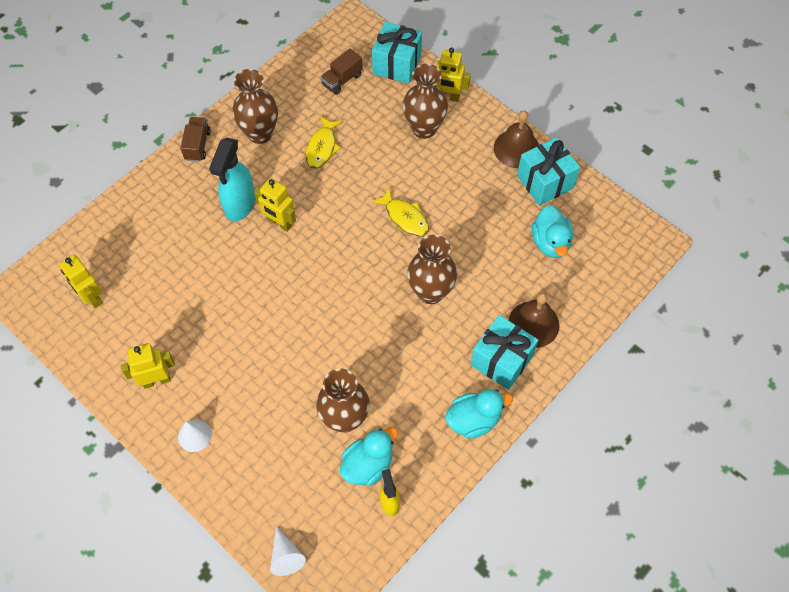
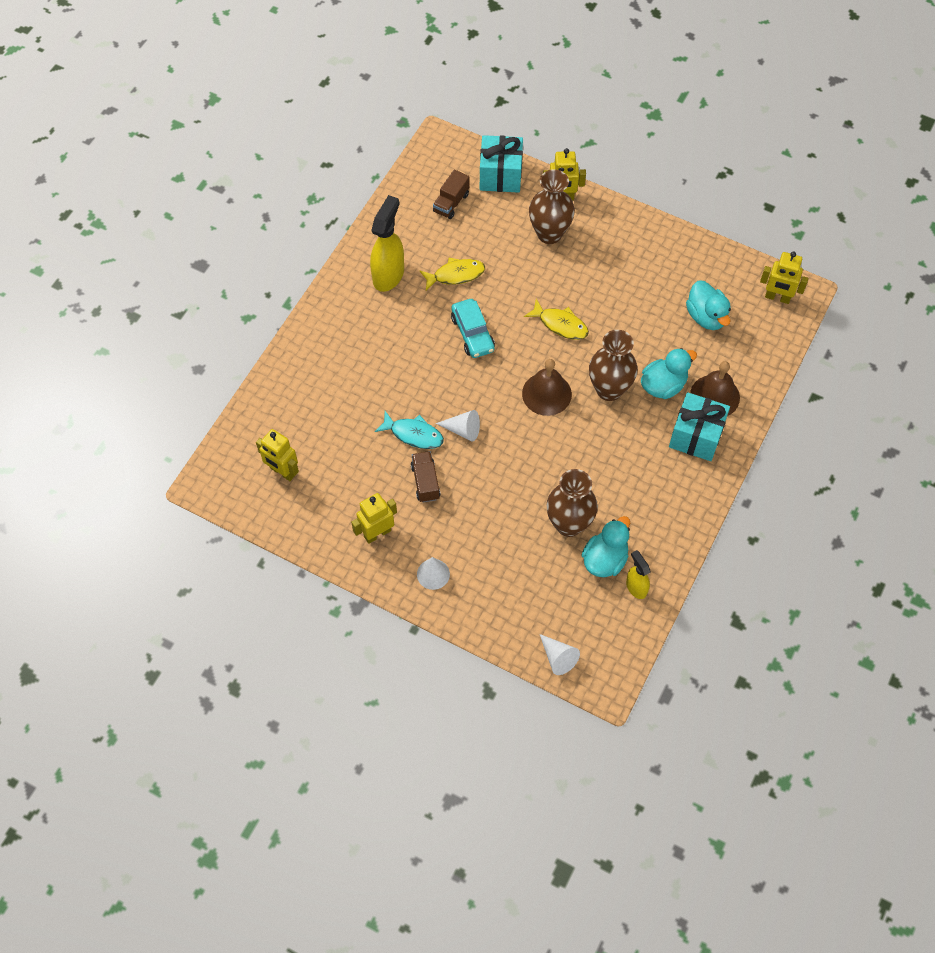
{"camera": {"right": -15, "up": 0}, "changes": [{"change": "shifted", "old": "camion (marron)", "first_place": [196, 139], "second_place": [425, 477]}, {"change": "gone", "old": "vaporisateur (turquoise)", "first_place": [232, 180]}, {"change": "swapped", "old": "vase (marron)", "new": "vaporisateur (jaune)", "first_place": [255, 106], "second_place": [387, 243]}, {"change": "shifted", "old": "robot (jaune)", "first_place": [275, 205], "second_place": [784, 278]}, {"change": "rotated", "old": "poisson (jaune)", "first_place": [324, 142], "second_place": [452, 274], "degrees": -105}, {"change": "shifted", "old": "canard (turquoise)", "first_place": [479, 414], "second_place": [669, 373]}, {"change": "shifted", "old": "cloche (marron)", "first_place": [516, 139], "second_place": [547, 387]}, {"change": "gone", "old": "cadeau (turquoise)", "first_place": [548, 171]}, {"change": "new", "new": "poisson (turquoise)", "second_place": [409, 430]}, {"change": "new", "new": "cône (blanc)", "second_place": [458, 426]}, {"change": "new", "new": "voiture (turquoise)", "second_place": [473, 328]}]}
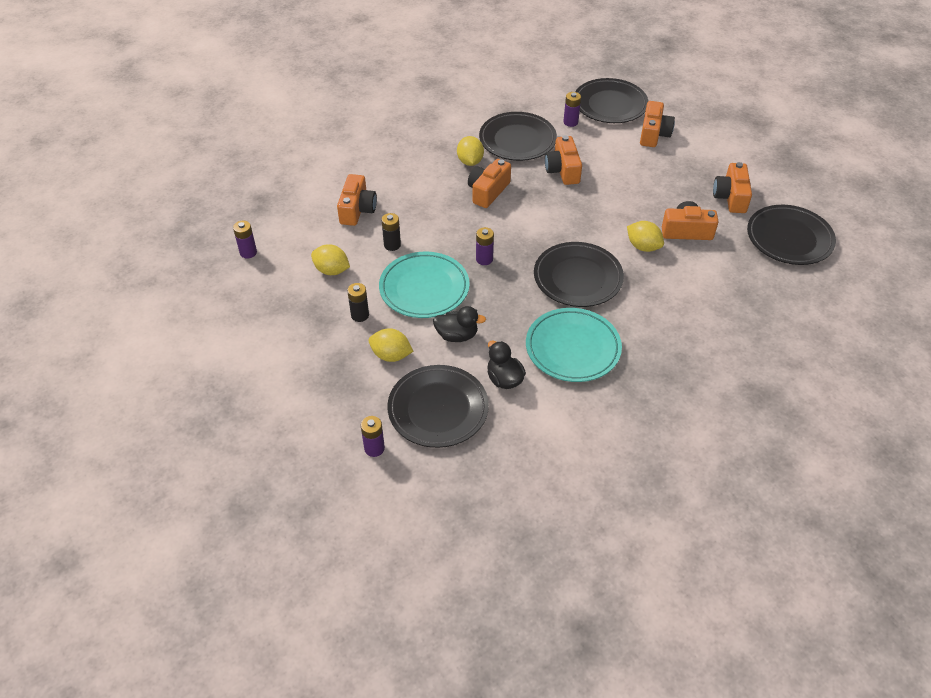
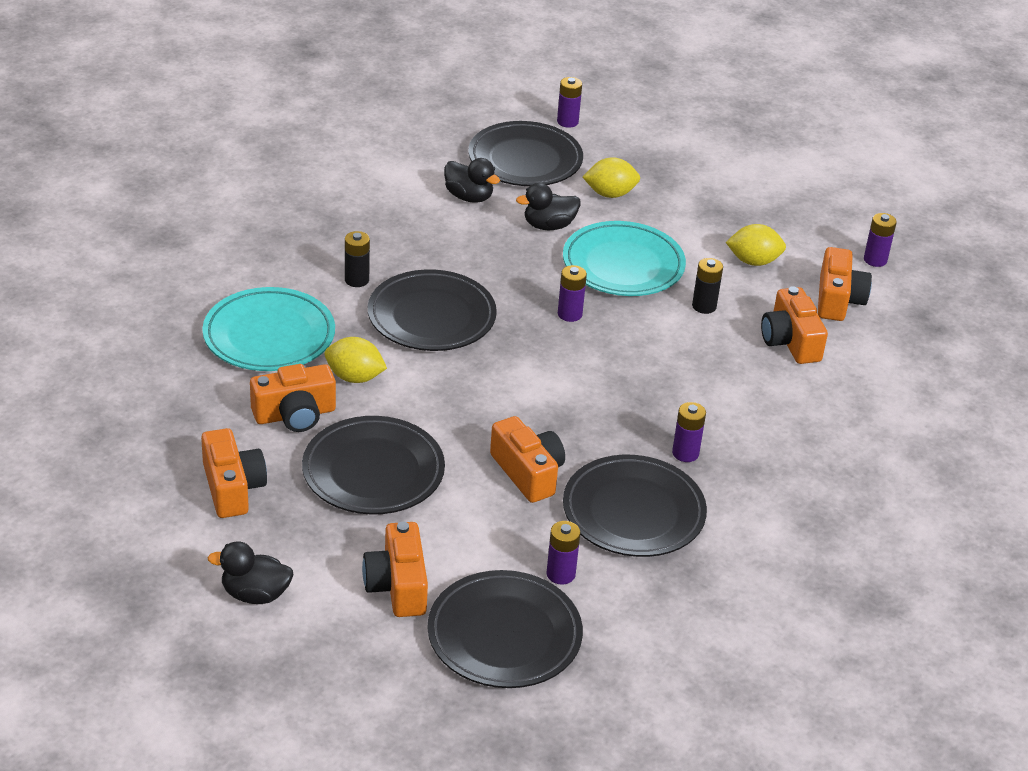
{"camera": {"right": 155, "up": -10}, "changes": [{"change": "shifted", "old": "pile (noir)", "first_place": [358, 302], "second_place": [357, 259]}, {"change": "swapped", "old": "citron (jaune)", "new": "pile (violet)", "first_place": [470, 151], "second_place": [689, 432]}, {"change": "shifted", "old": "appareil photo (orange)", "first_place": [489, 183], "second_place": [845, 284]}, {"change": "shifted", "old": "assiette (turquoise)", "first_place": [574, 345], "second_place": [268, 329]}, {"change": "shifted", "old": "assiette (noir)", "first_place": [791, 235], "second_place": [373, 465]}, {"change": "new", "new": "canard (noir)", "second_place": [250, 573]}]}
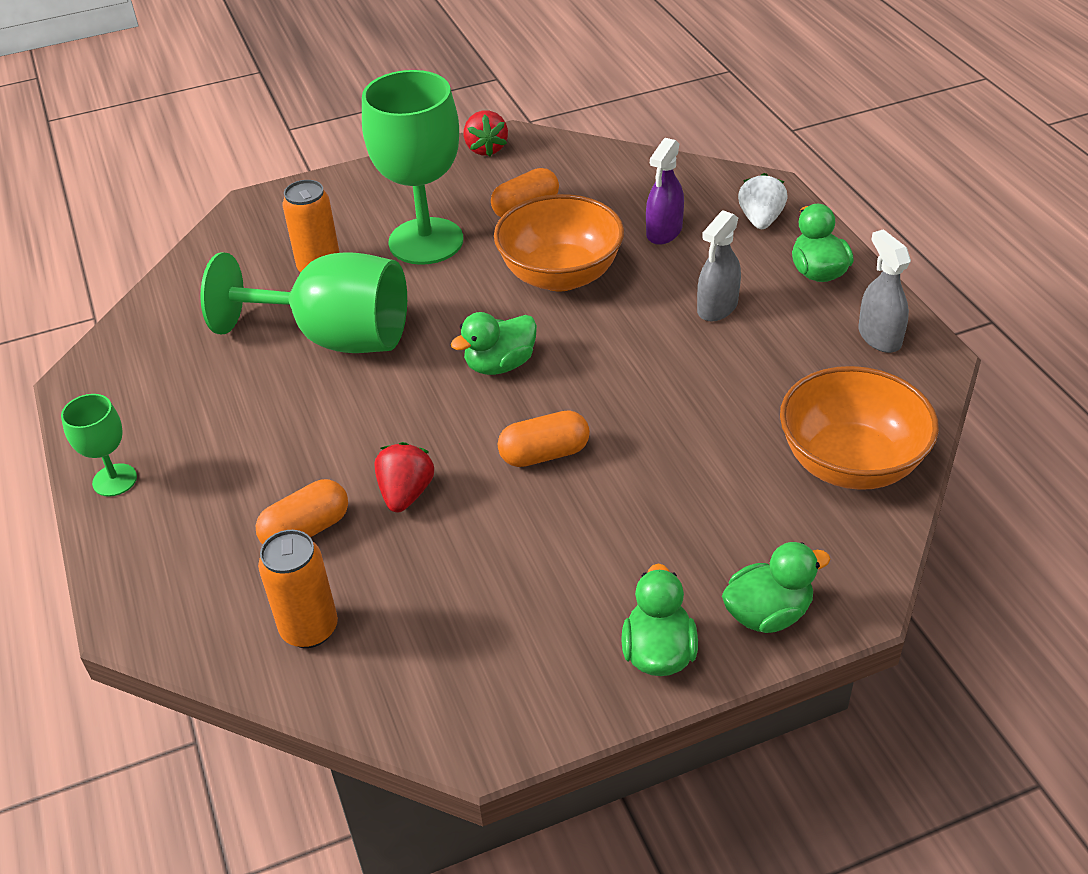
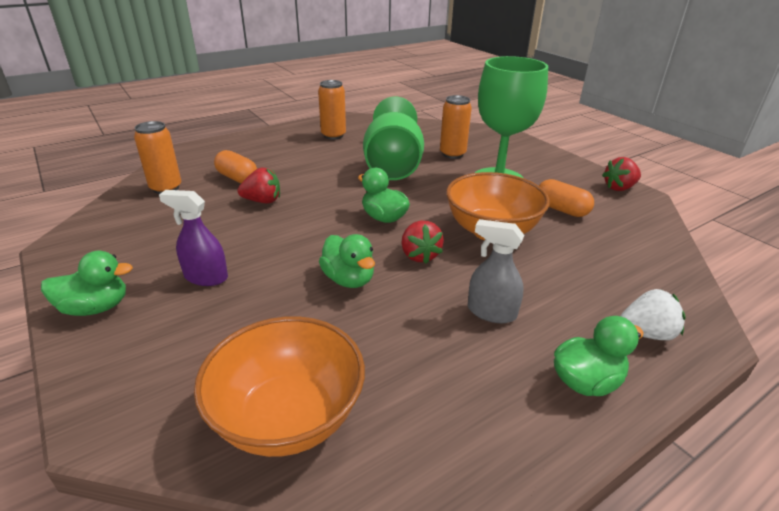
{"camera": {"right": 75, "up": -10}, "changes": [{"change": "gone", "old": "verre à pied (vert)", "first_place": [99, 445]}, {"change": "gone", "old": "gélule (orange)", "first_place": [544, 438]}, {"change": "shifted", "old": "vaporisateur (violet)", "first_place": [665, 191], "second_place": [193, 238]}, {"change": "shifted", "old": "canard (vert)", "first_place": [776, 587], "second_place": [347, 261]}, {"change": "gone", "old": "vaporisateur (gris)", "first_place": [884, 291]}, {"change": "new", "new": "canette (orange)", "second_place": [332, 109]}, {"change": "new", "new": "fraise (rouge)", "second_place": [422, 242]}]}
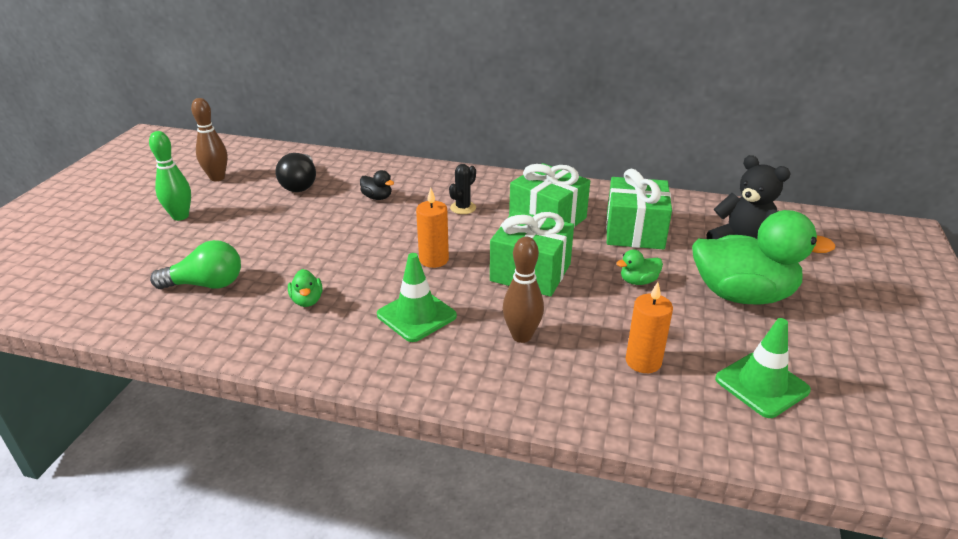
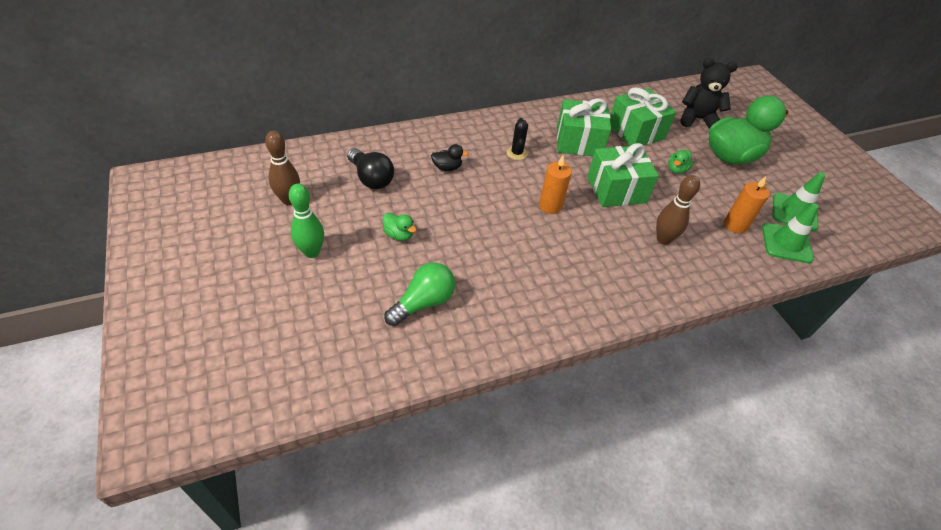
{"camera": {"right": -40, "up": 15}, "changes": [{"change": "shifted", "old": "canard (vert)", "first_place": [305, 288], "second_place": [399, 227]}, {"change": "shifted", "old": "cône de chantier (vert)", "first_place": [417, 297], "second_place": [790, 233]}]}
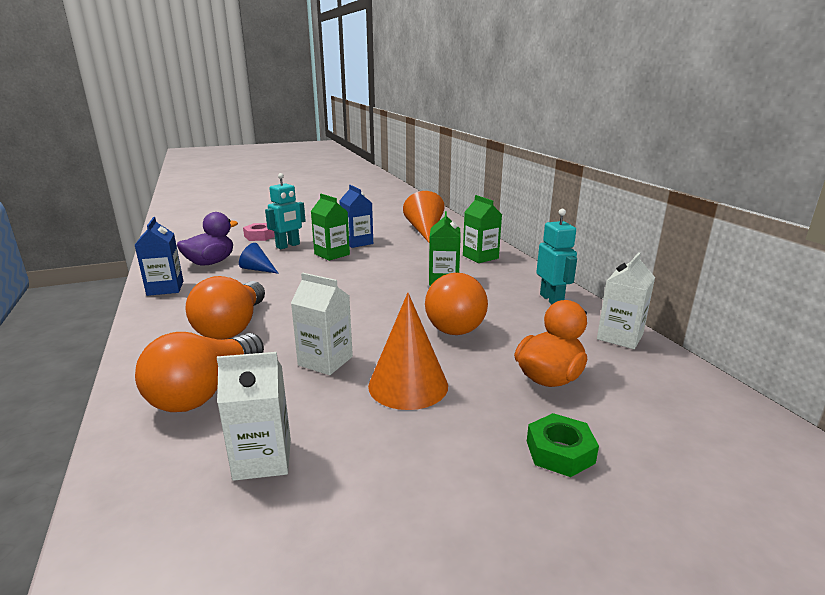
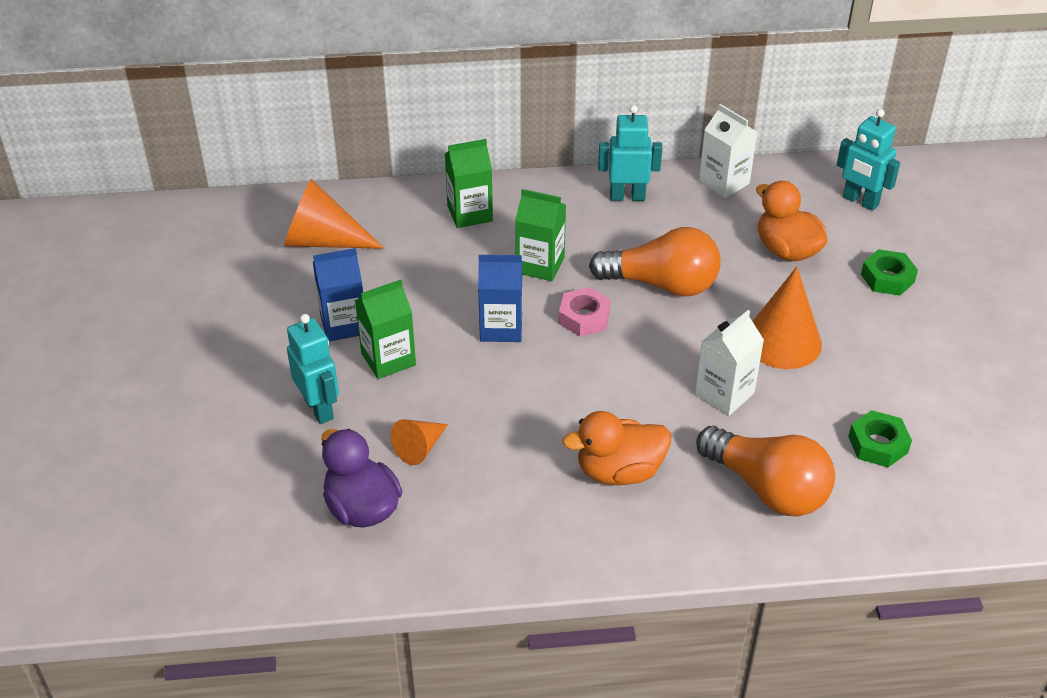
{"camera": {"right": -75, "up": 20}, "changes": [{"change": "shifted", "old": "brique de lait (bleu)", "first_place": [159, 256], "second_place": [500, 298]}, {"change": "swapped", "old": "ampoule (orange)", "new": "canard (orange)", "first_place": [225, 308], "second_place": [616, 448]}, {"change": "swapped", "old": "brique de lait (blanc)", "new": "écrou (vert)", "first_place": [254, 416], "second_place": [880, 438]}, {"change": "repainted", "old": "cône (bleu)", "new": "cône (orange)", "first_place": [259, 258], "second_place": [419, 442]}, {"change": "shifted", "old": "écrou (rose)", "first_place": [259, 232], "second_place": [585, 311]}, {"change": "new", "new": "robot (turquoise)", "second_place": [868, 160]}]}
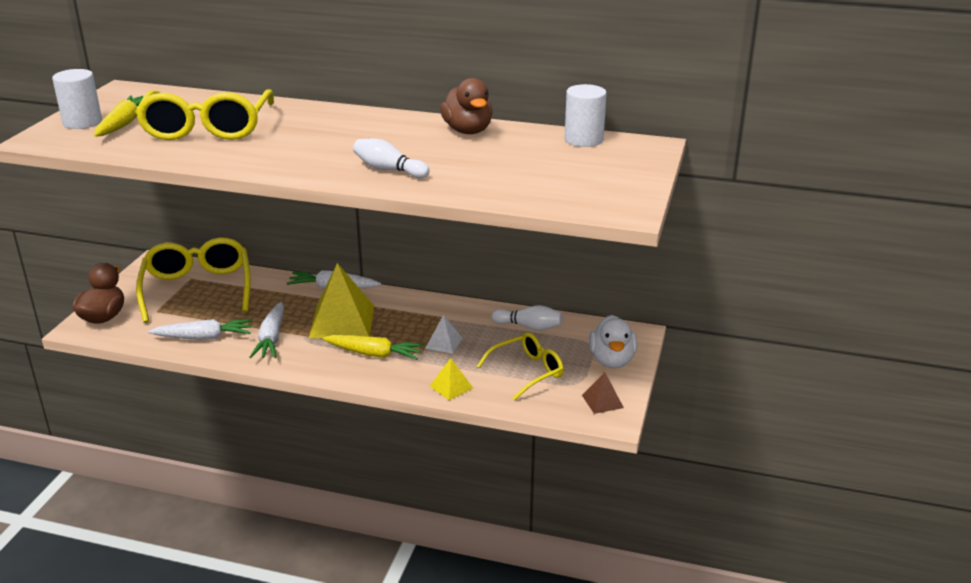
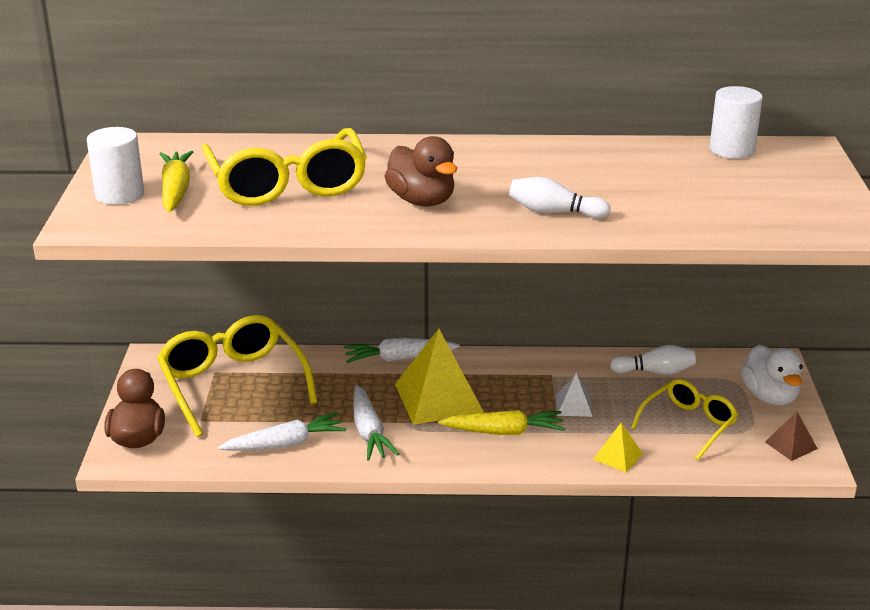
{"camera": {"right": -15, "up": 0}, "changes": [{"change": "shifted", "old": "canard (marron)", "first_place": [466, 106], "second_place": [420, 171]}]}
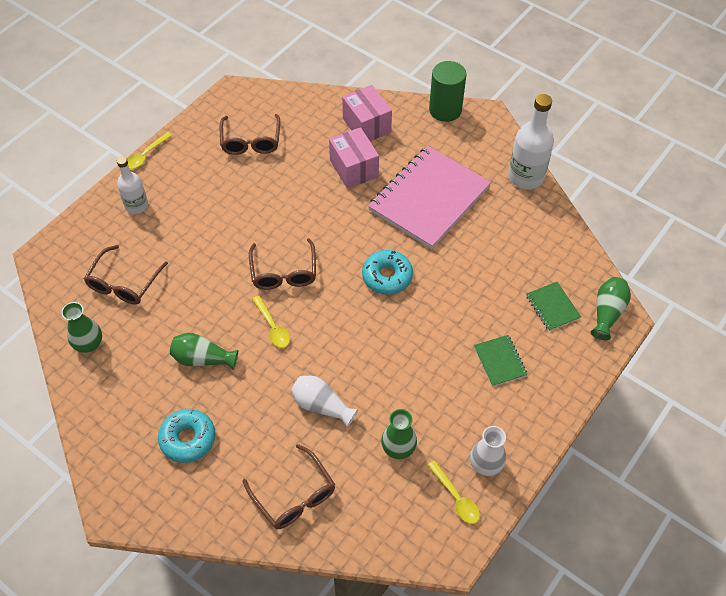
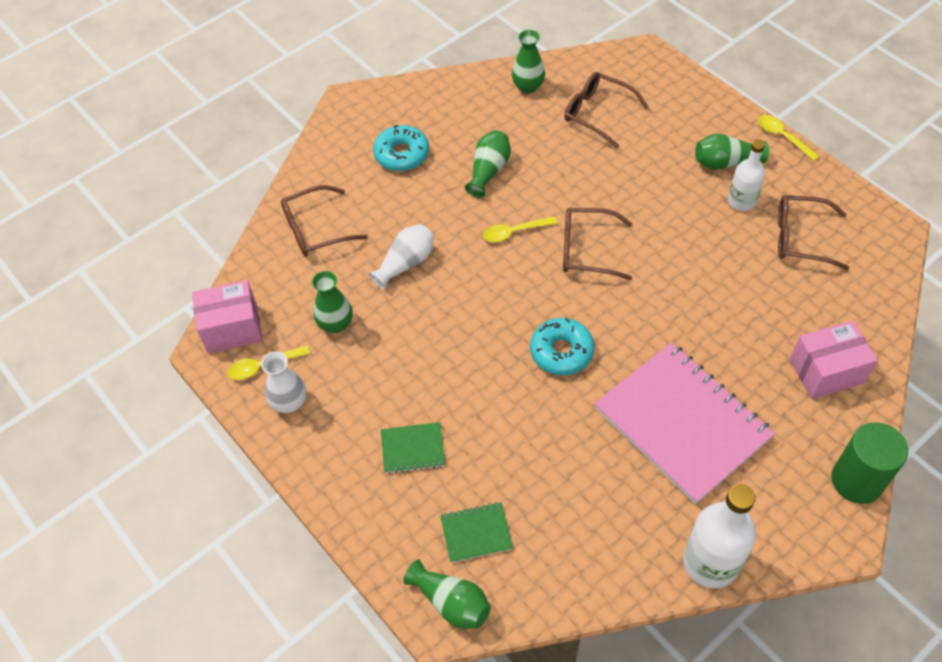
{"camera": {"right": 105, "up": 0}, "changes": [{"change": "shifted", "old": "bouteille (blanc)", "first_place": [132, 185], "second_place": [746, 175]}, {"change": "shifted", "old": "boîte (rose)", "first_place": [354, 158], "second_place": [227, 316]}, {"change": "new", "new": "vase (vert)", "second_place": [732, 152]}]}
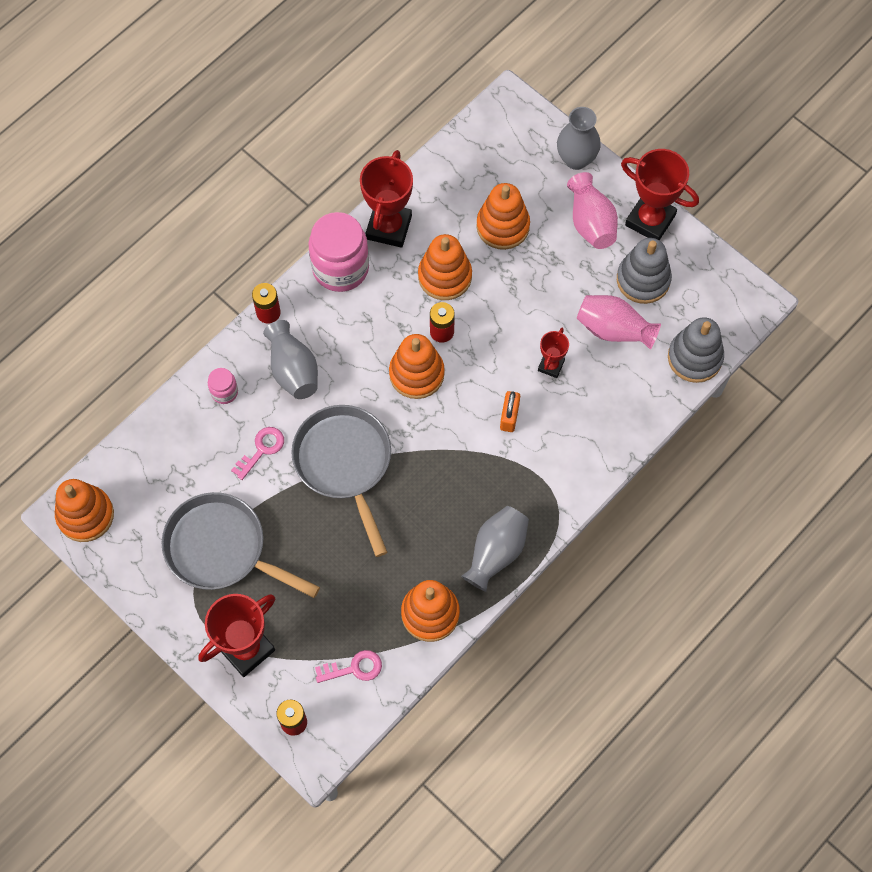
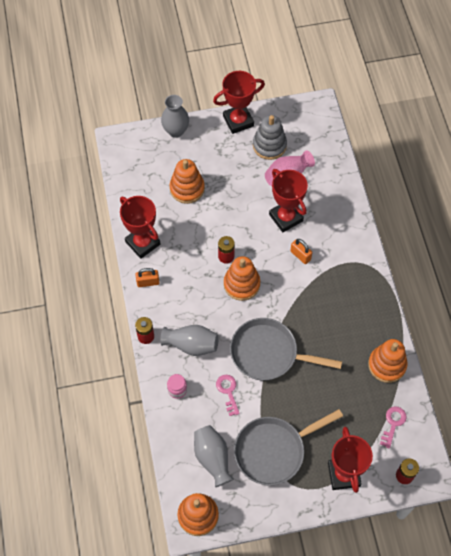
{"camera": {"right": -55, "up": -5}, "changes": [{"change": "swapped", "old": "bocal (rose)", "new": "cadenas (orange)", "first_place": [338, 252], "second_place": [147, 277]}, {"change": "gone", "old": "jouet à empiler (orange)", "first_place": [445, 267]}, {"change": "shifted", "old": "vase (gris)", "first_place": [495, 549], "second_place": [214, 456]}, {"change": "scaled", "old": "trophée (rouge)", "first_place": [553, 353], "second_place": [288, 200], "factor": 1.86}, {"change": "gone", "old": "vase (rose)", "first_place": [592, 210]}, {"change": "gone", "old": "jouet à empiler (gris)", "first_place": [696, 350]}]}
